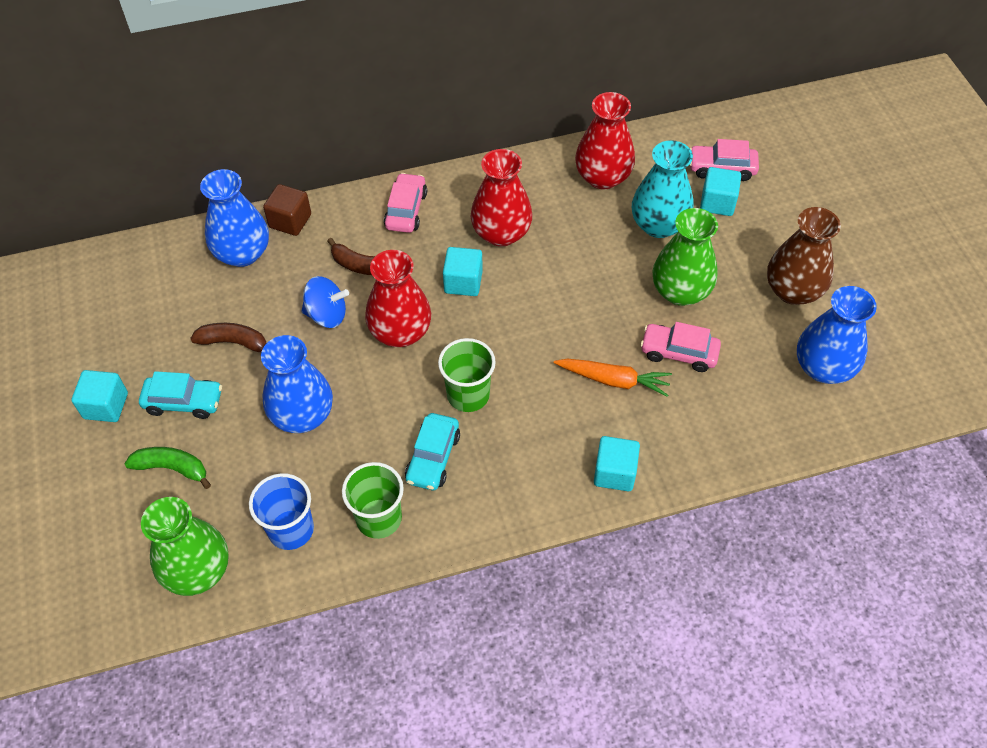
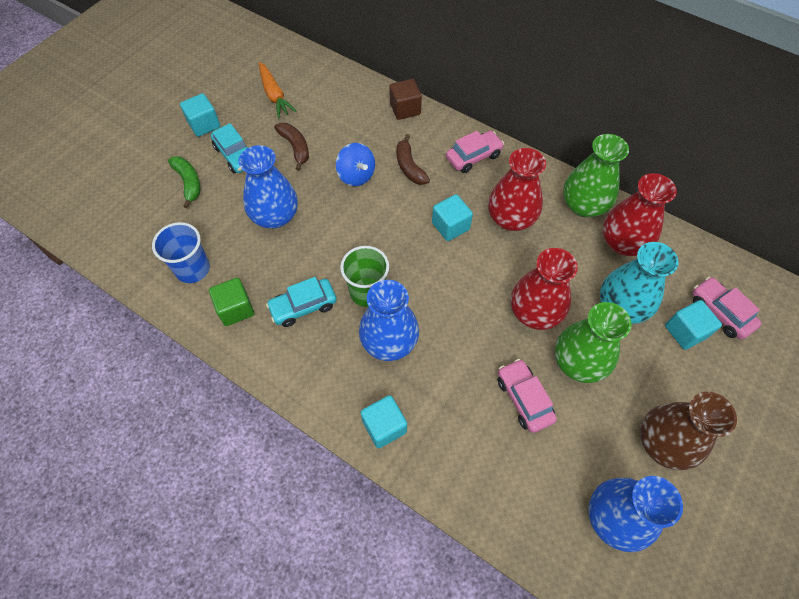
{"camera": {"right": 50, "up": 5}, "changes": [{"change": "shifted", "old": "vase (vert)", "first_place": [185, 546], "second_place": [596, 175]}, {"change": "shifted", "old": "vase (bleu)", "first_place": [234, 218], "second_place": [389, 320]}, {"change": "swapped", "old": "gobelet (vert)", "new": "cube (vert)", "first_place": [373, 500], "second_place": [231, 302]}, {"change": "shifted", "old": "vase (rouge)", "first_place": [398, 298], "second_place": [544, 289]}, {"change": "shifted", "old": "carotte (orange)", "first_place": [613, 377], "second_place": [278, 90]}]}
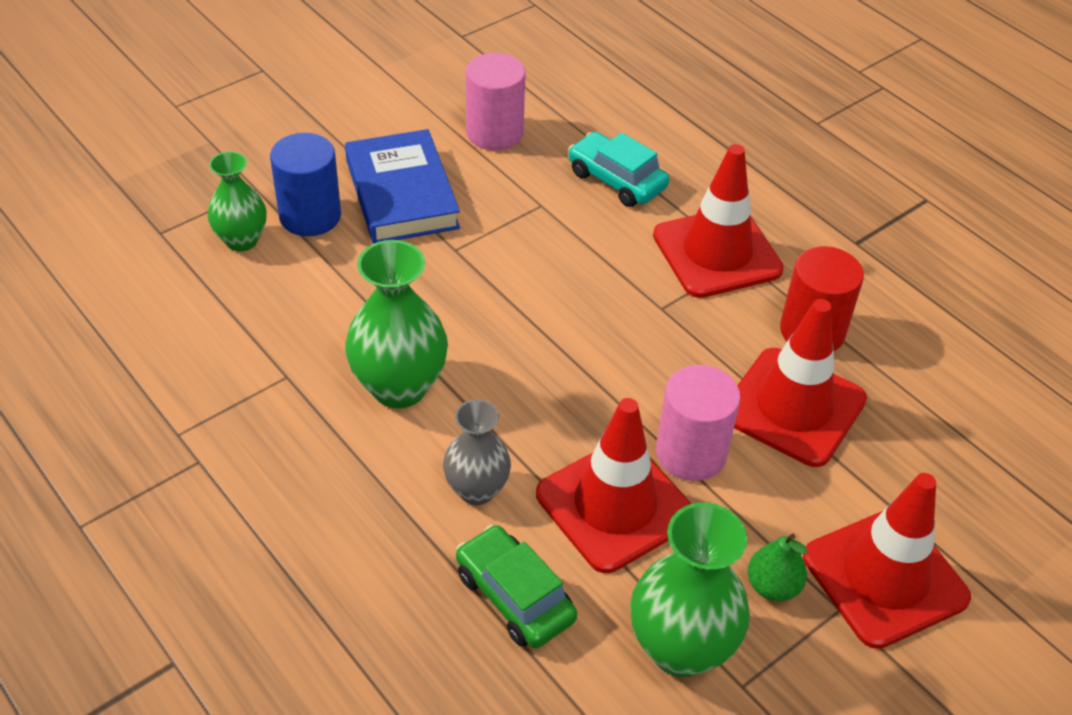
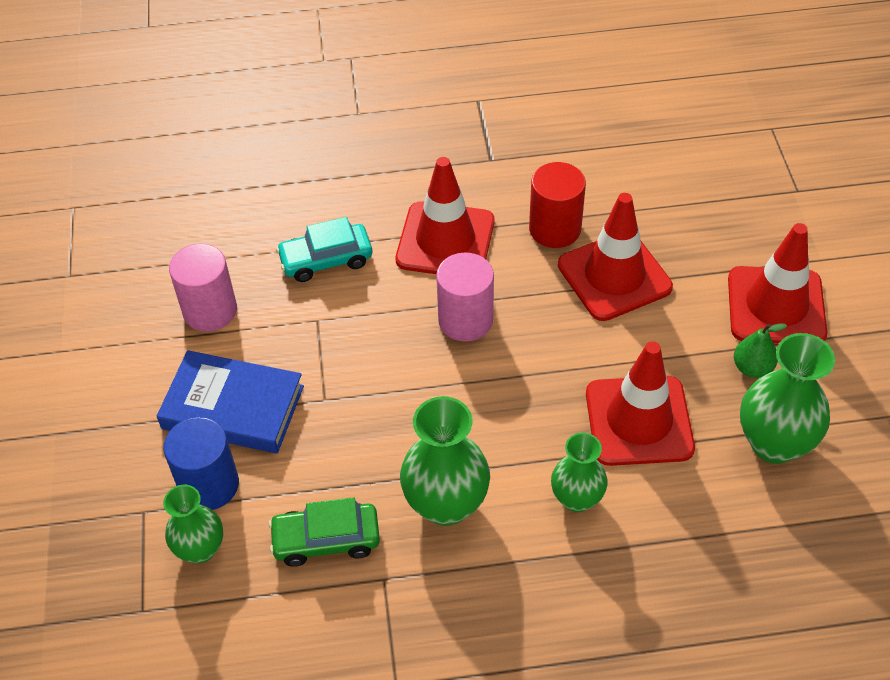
{"camera": {"right": -55, "up": 5}, "changes": [{"change": "repainted", "old": "vase (gris)", "new": "vase (vert)", "first_place": [477, 452], "second_place": [579, 472]}, {"change": "shifted", "old": "voiture (vert)", "first_place": [516, 586], "second_place": [324, 532]}, {"change": "shifted", "old": "cylindre (rose)", "first_place": [698, 423], "second_place": [465, 297]}]}
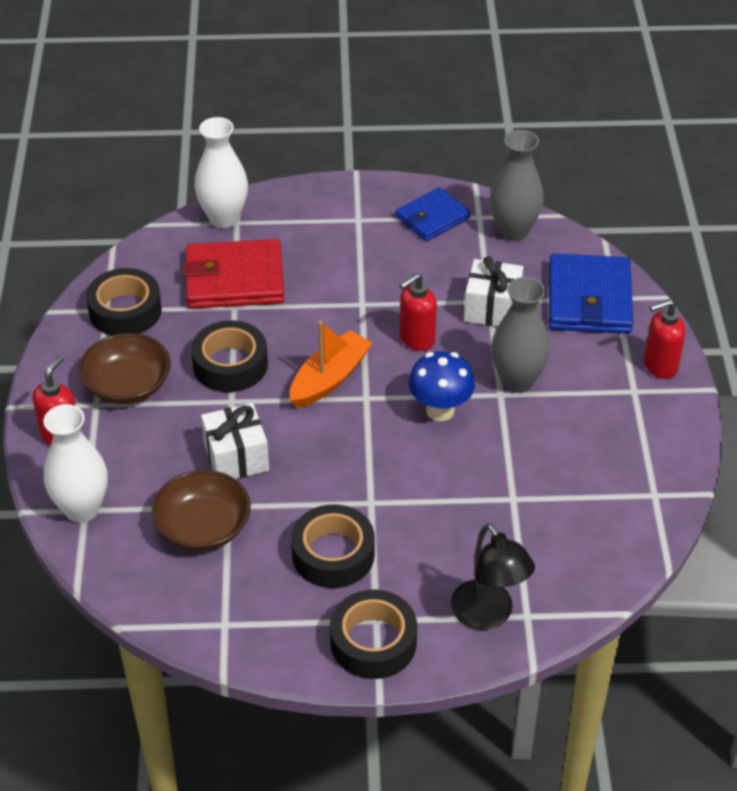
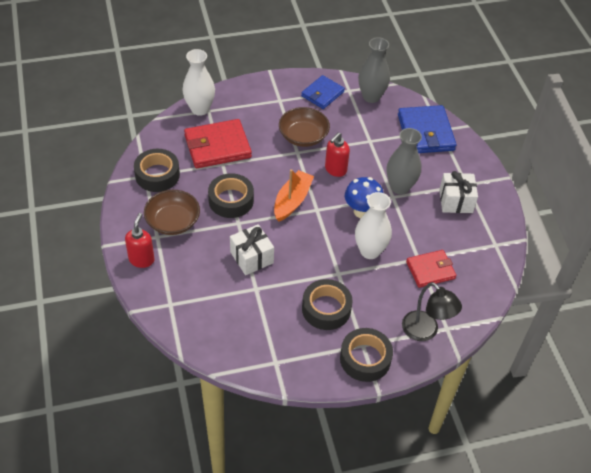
{"camera": {"right": -15, "up": 5}, "changes": [{"change": "shifted", "old": "vase (blanc)", "first_place": [75, 463], "second_place": [373, 225]}, {"change": "shifted", "old": "bol (marron)", "first_place": [201, 510], "second_place": [304, 127]}, {"change": "shifted", "old": "cadeau (blanc)", "first_place": [494, 291], "second_place": [458, 192]}, {"change": "gone", "old": "distributeur de savon (rouge)", "first_place": [665, 339]}, {"change": "new", "new": "portefeuille (rouge)", "second_place": [431, 269]}]}
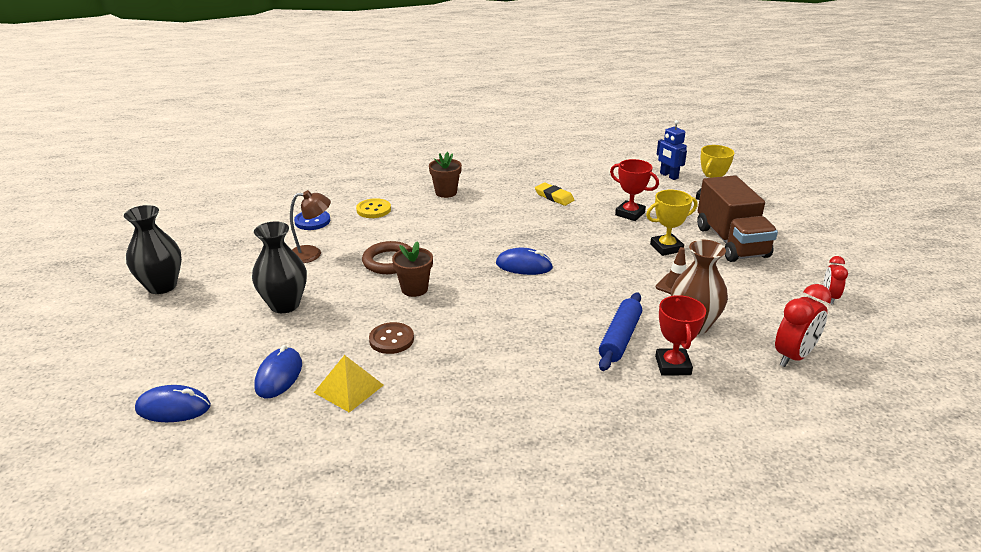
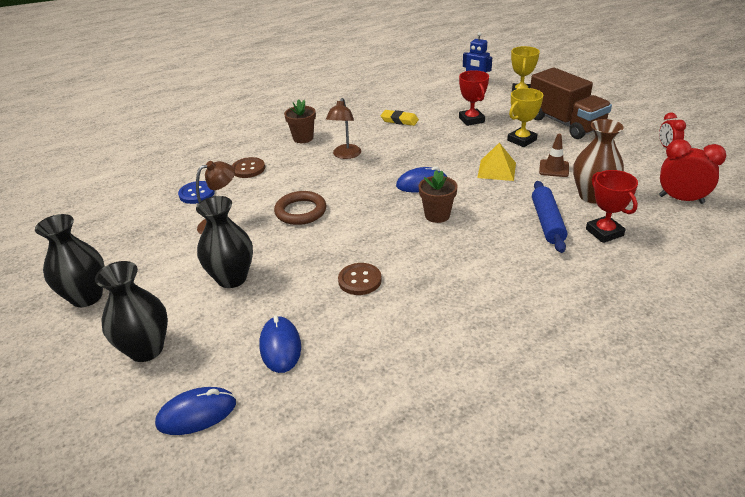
{"camera": {"right": -20, "up": 5}, "changes": [{"change": "shifted", "old": "pyramide (jaune)", "first_place": [349, 384], "second_place": [496, 162]}, {"change": "repainted", "old": "bouton (jaune)", "new": "bouton (marron)", "first_place": [373, 208], "second_place": [248, 167]}, {"change": "shifted", "old": "pot de fleurs (marron)", "first_place": [412, 269], "second_place": [438, 196]}, {"change": "rotated", "old": "trophée (rouge)", "first_place": [634, 190], "second_place": [474, 98], "degrees": 60}, {"change": "rotated", "old": "réveil (rouge)", "first_place": [803, 325], "second_place": [692, 171], "degrees": -90}, {"change": "new", "new": "vase (noir)", "second_place": [131, 311]}, {"change": "new", "new": "lampe (marron)", "second_place": [343, 128]}]}
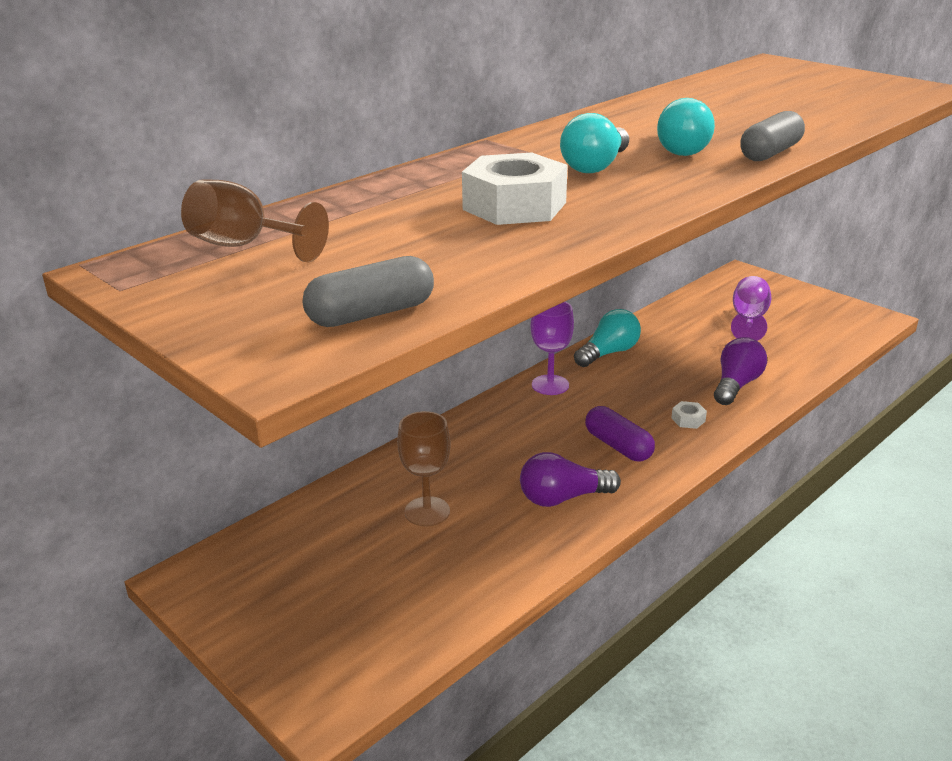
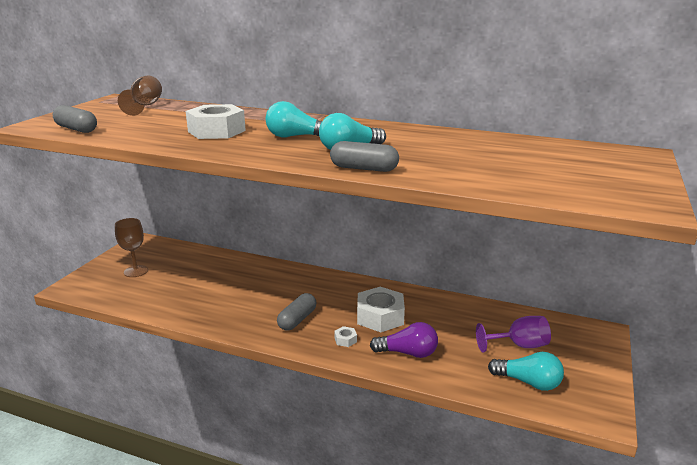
{"camera": {"right": 65, "up": -5}, "changes": [{"change": "shifted", "old": "verre à pied (marron)", "first_place": [424, 469], "second_place": [131, 247]}, {"change": "gone", "old": "ampoule (violet)", "first_place": [570, 479]}, {"change": "gone", "old": "verre à pied (violet)", "first_place": [552, 348]}, {"change": "shifted", "old": "ampoule (turquoise)", "first_place": [607, 338], "second_place": [526, 371]}, {"change": "repainted", "old": "gélule (violet)", "new": "gélule (gris)", "first_place": [620, 433], "second_place": [296, 312]}, {"change": "new", "new": "écrou (blanc)", "second_place": [381, 309]}]}
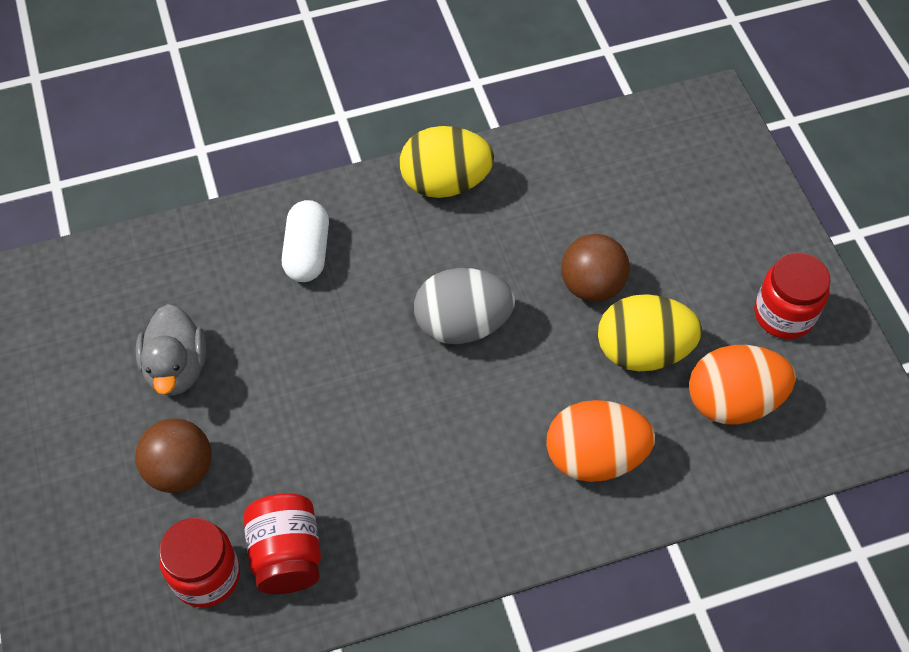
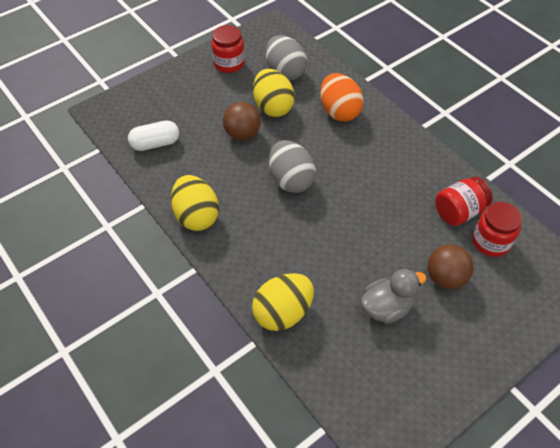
{"camera": {"right": -110, "up": -5}, "changes": [{"change": "shifted", "old": "gélule (blanc)", "first_place": [305, 241], "second_place": [153, 135]}, {"change": "repainted", "old": "œuf (orange)", "new": "œuf (gris)", "first_place": [742, 385], "second_place": [286, 58]}, {"change": "new", "new": "œuf (jaune)", "second_place": [283, 302]}]}
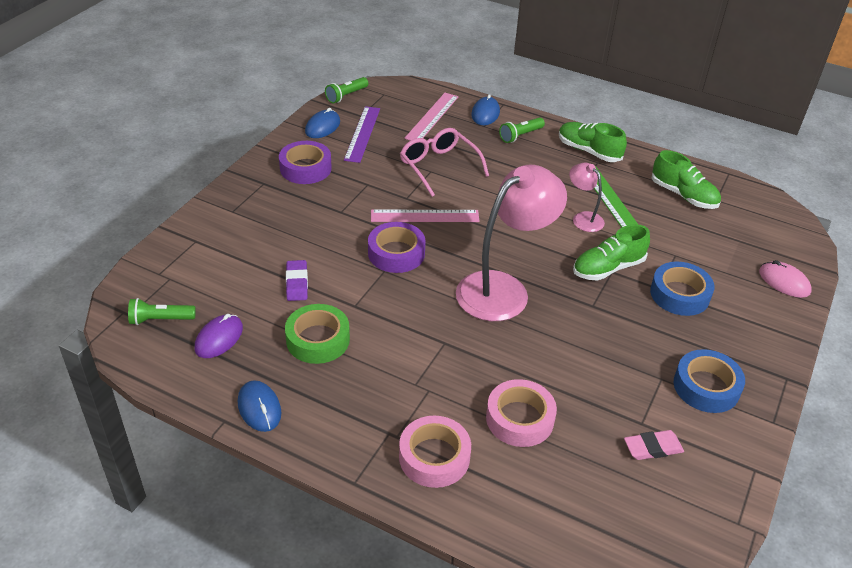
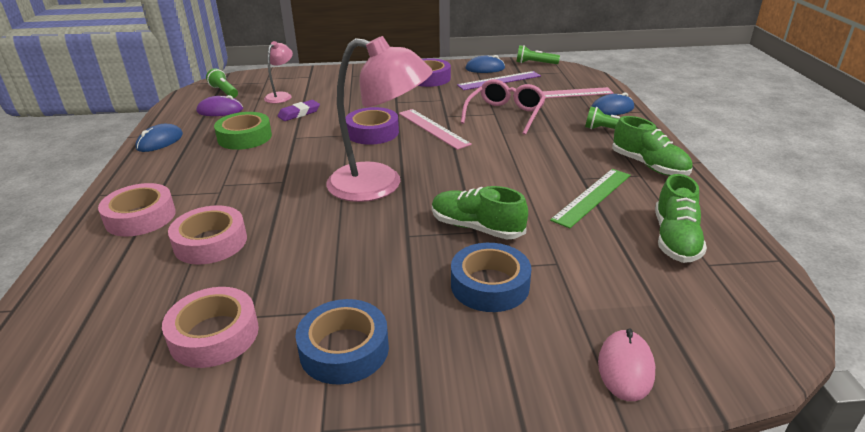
{"camera": {"right": 60, "up": -10}, "changes": [{"change": "rotated", "old": "chaussure (vert)", "first_place": [593, 142], "second_place": [652, 146], "degrees": 135}, {"change": "shifted", "old": "lampe (rose)", "first_place": [587, 197], "second_place": [278, 72]}, {"change": "swapped", "old": "gomme (rose)", "new": "ruban adhésif (rose)", "first_place": [654, 445], "second_place": [210, 327]}]}
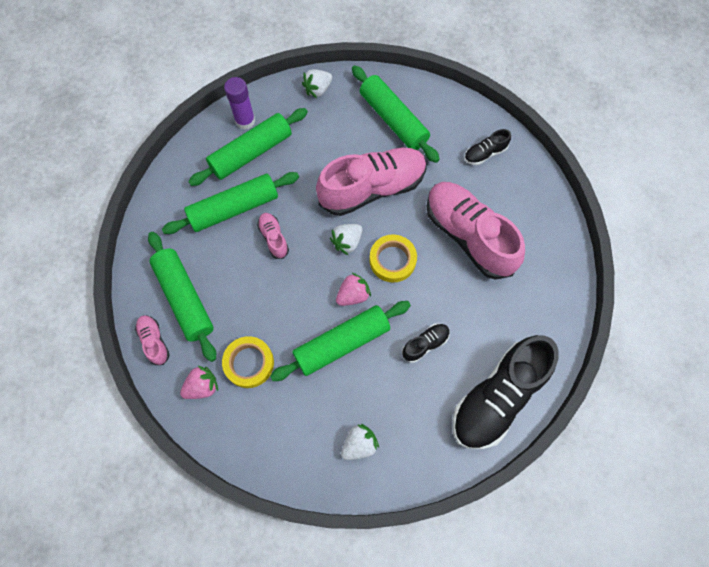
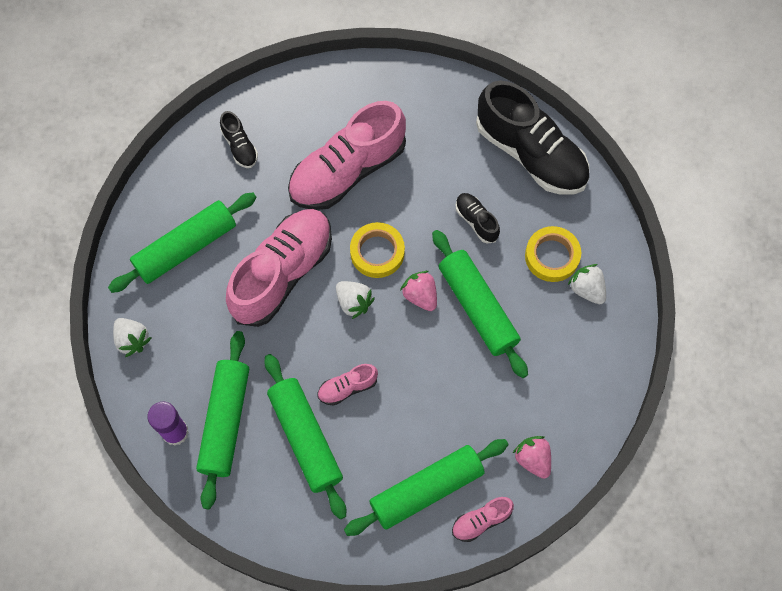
{"camera": {"right": -90, "up": 0}, "changes": [{"change": "rotated", "old": "rouleau à pâtisserie (vert)", "first_place": [248, 147], "second_place": [222, 420], "degrees": 45}, {"change": "shifted", "old": "ruban adhésif (jaune)", "first_place": [248, 362], "second_place": [553, 254]}, {"change": "rotated", "old": "chaussure (rose)", "first_place": [371, 182], "second_place": [279, 268], "degrees": 60}]}
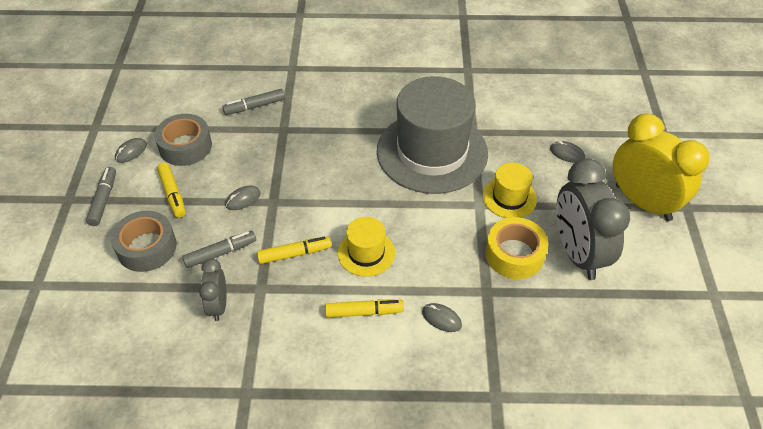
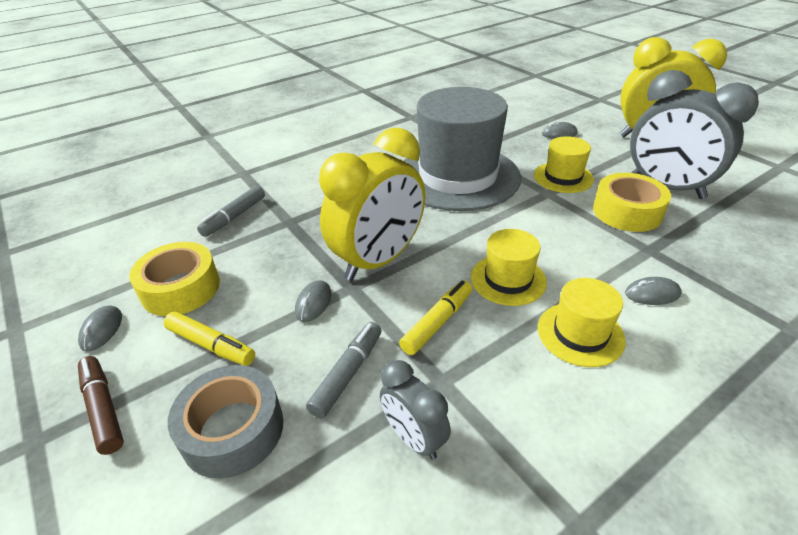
{"camera": {"right": -35, "up": -10}, "changes": [{"change": "repainted", "old": "feutre (gris)", "new": "feutre (marron)", "first_place": [101, 196], "second_place": [101, 405]}, {"change": "repainted", "old": "ruban adhésif (gris)", "new": "ruban adhésif (jaune)", "first_place": [183, 140], "second_place": [174, 279]}, {"change": "swapped", "old": "feutre (jaune)", "new": "chapeau (jaune)", "first_place": [364, 308], "second_place": [582, 322]}, {"change": "new", "new": "réveil (jaune)", "second_place": [372, 204]}]}
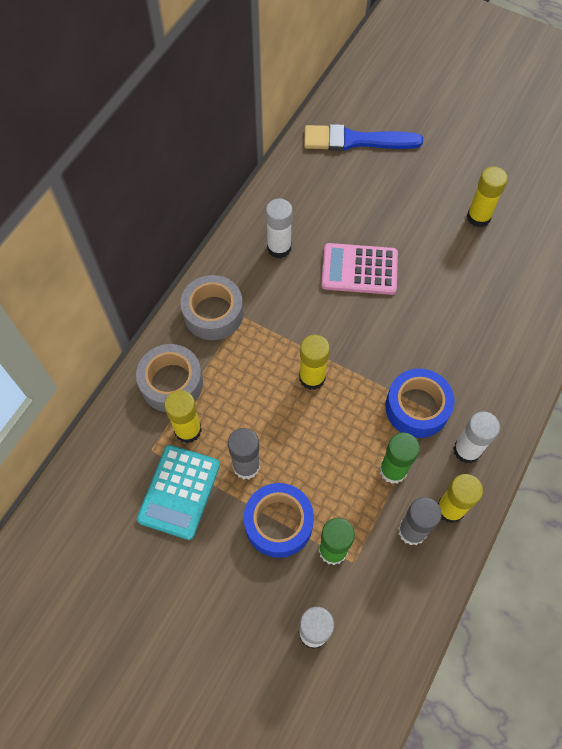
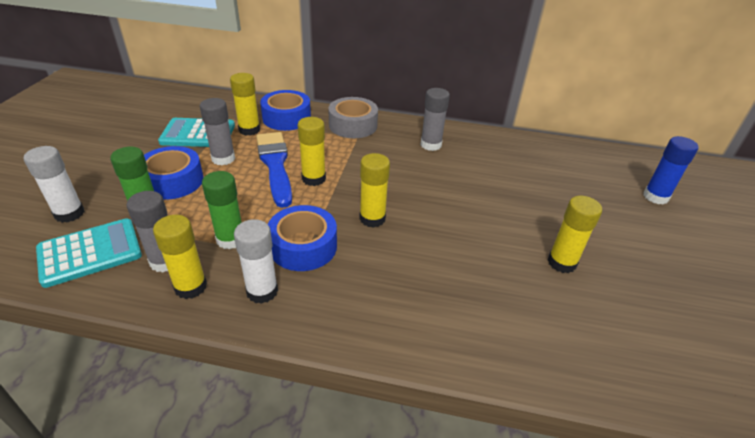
{"camera": {"right": 70, "up": -25}, "changes": [{"change": "repainted", "old": "ruban adhésif (gris)", "new": "ruban adhésif (bleu)", "first_place": [169, 378], "second_place": [285, 110]}, {"change": "repainted", "old": "bâton de colle (blanc)", "new": "bâton de colle (gris)", "first_place": [279, 228], "second_place": [435, 119]}, {"change": "shifted", "old": "pinceau (bleu)", "first_place": [363, 137], "second_place": [274, 170]}, {"change": "gone", "old": "calculatrice (rose)", "first_place": [359, 269]}, {"change": "new", "new": "calculatrice (turquoise)", "second_place": [89, 253]}, {"change": "new", "new": "bâton de colle (jaune)", "second_place": [375, 190]}, {"change": "new", "new": "bâton de colle (bleu)", "second_place": [671, 170]}]}
